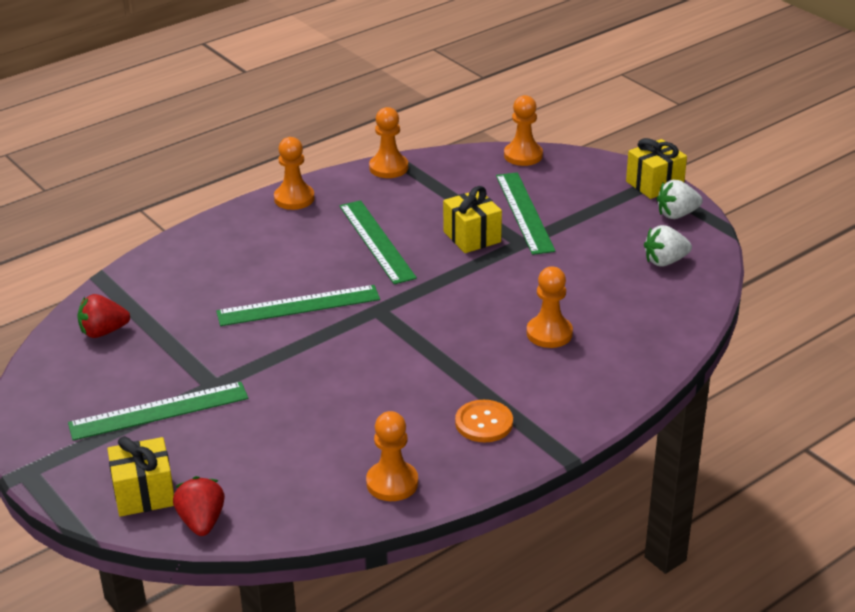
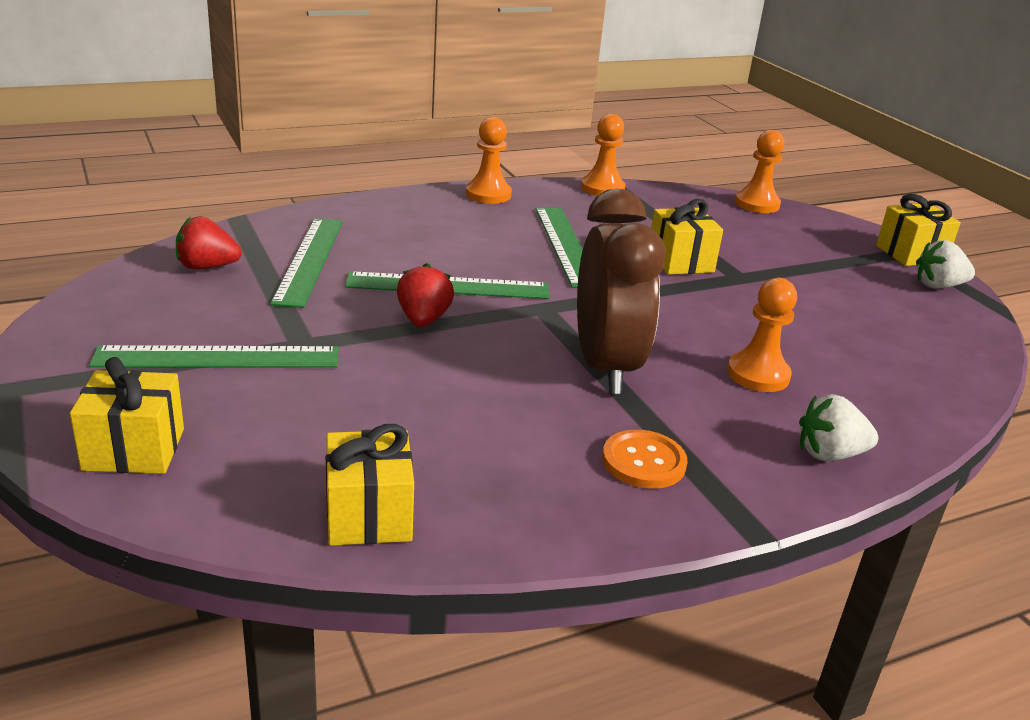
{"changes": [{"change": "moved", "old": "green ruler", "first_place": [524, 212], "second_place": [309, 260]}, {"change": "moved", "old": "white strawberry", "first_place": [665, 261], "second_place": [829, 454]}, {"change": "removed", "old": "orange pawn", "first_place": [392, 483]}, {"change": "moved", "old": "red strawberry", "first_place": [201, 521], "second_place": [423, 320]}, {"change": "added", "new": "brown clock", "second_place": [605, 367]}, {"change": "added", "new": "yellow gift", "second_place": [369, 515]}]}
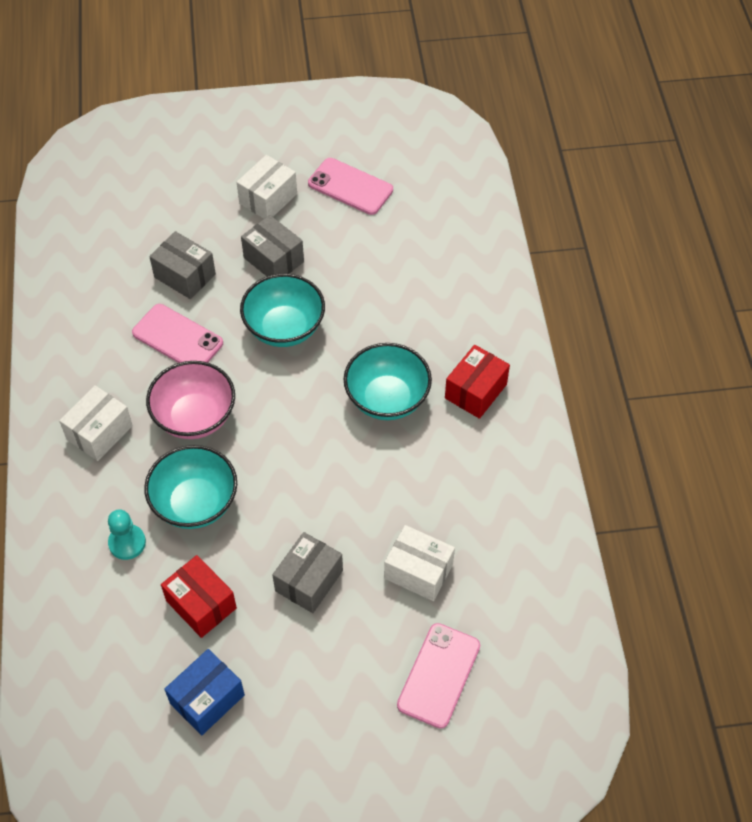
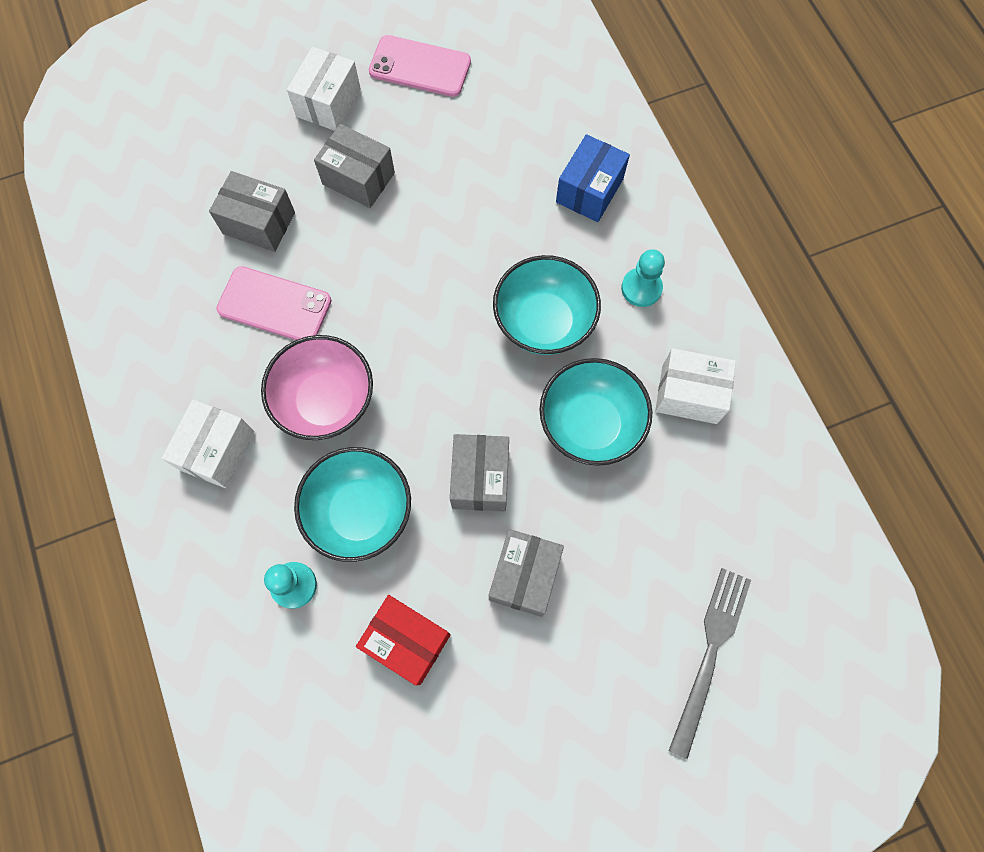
{"changes": [{"change": "moved", "old": "turquoise bowl", "first_place": [284, 328], "second_place": [590, 424]}, {"change": "replaced", "old": "red box", "new": "turquoise pawn", "first_place": [475, 391], "second_place": [641, 288]}, {"change": "moved", "old": "white box", "first_place": [418, 571], "second_place": [689, 394]}, {"change": "replaced", "old": "pink phone", "new": "grey fork", "first_place": [439, 675], "second_place": [709, 655]}, {"change": "moved", "old": "blue box", "first_place": [207, 699], "second_place": [589, 190]}, {"change": "added", "new": "grey box", "second_place": [480, 478]}]}
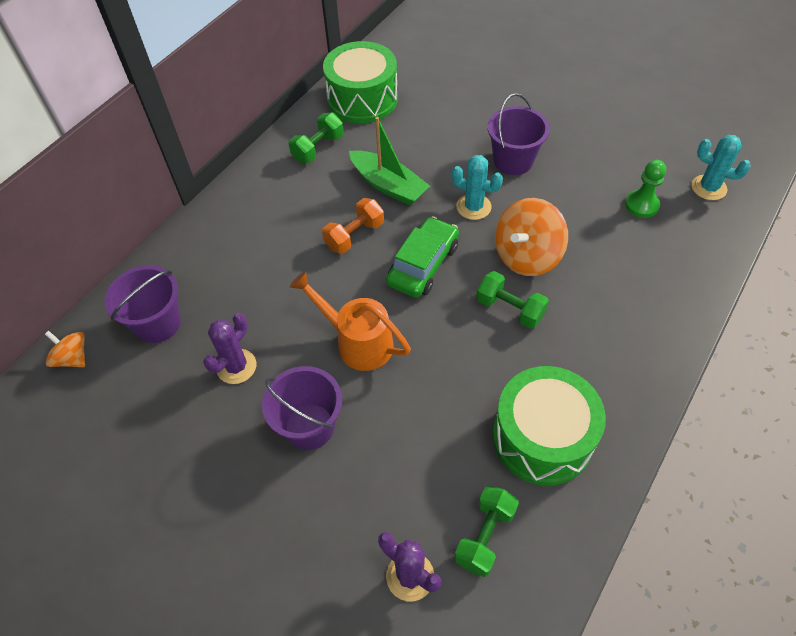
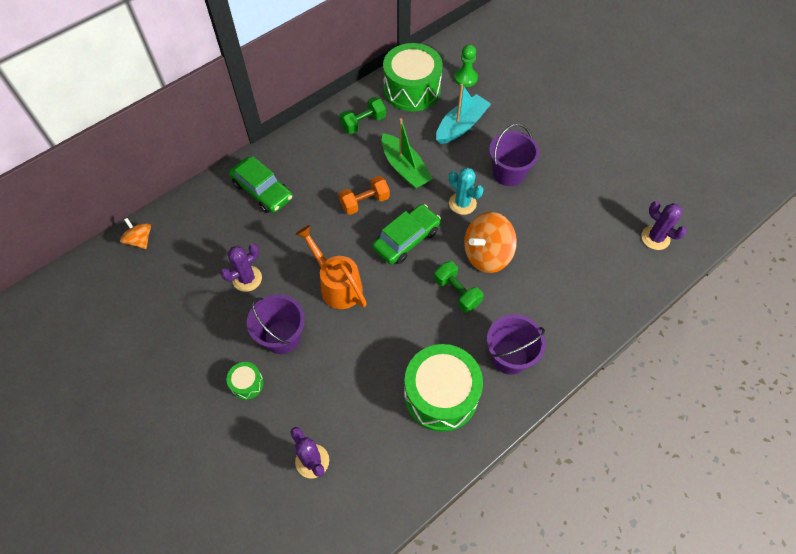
{"changes": [{"change": "recoloured", "old": "turquoise cactus", "new": "purple cactus", "first_place": [708, 188], "second_place": [655, 238]}, {"change": "moved", "old": "green pawn", "first_place": [641, 205], "second_place": [465, 78]}, {"change": "moved", "old": "purple bucket", "first_place": [158, 323], "second_place": [509, 357]}, {"change": "removed", "old": "green dumbbell", "first_place": [485, 536]}, {"change": "added", "new": "turquoise boat", "second_place": [461, 125]}, {"change": "added", "new": "green car", "second_place": [262, 191]}, {"change": "added", "new": "green drum", "second_place": [247, 384]}]}
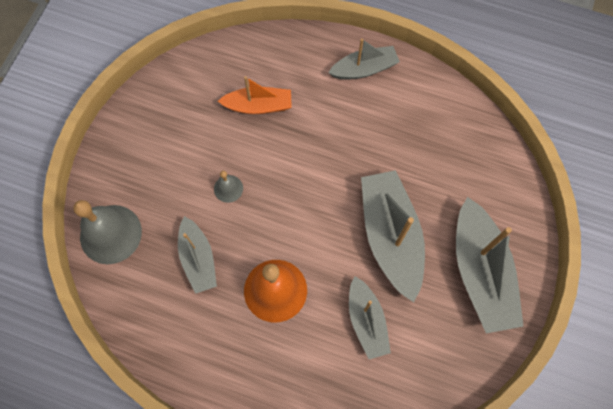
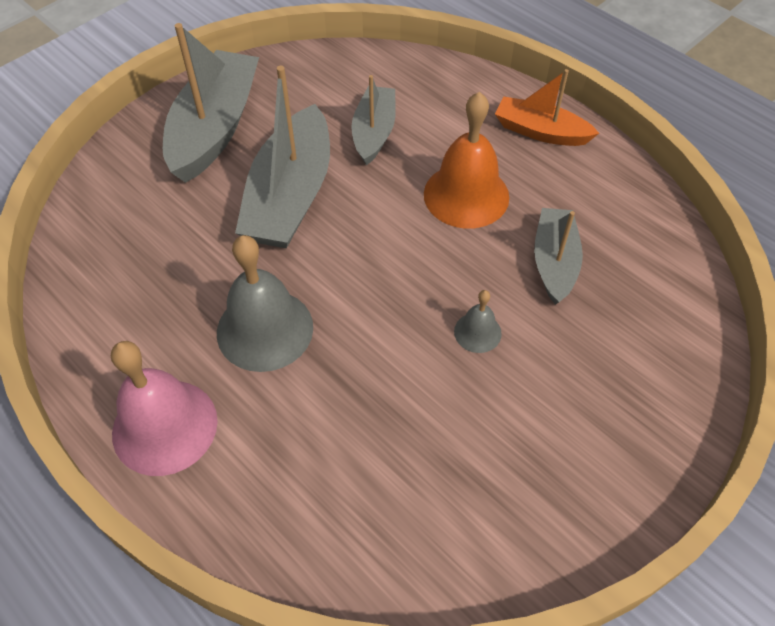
{"changes": [{"change": "replaced", "old": "grey boat", "new": "pink bell", "first_place": [364, 69], "second_place": [165, 426]}, {"change": "moved", "old": "orange boat", "first_place": [258, 106], "second_place": [540, 132]}, {"change": "moved", "old": "grey bell", "first_place": [110, 234], "second_place": [265, 329]}]}
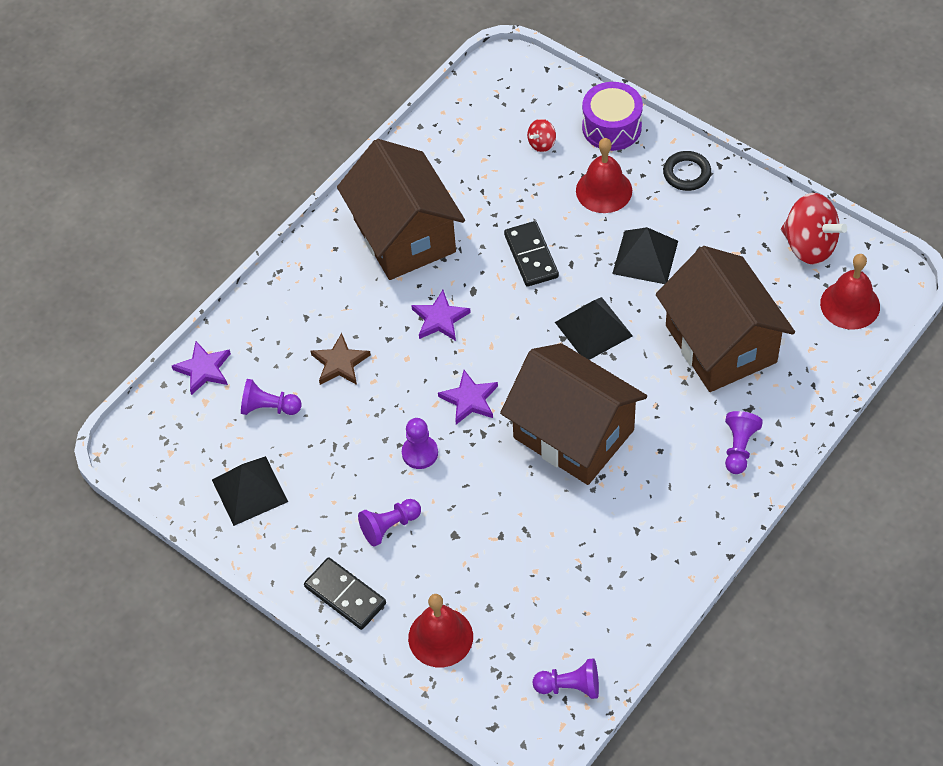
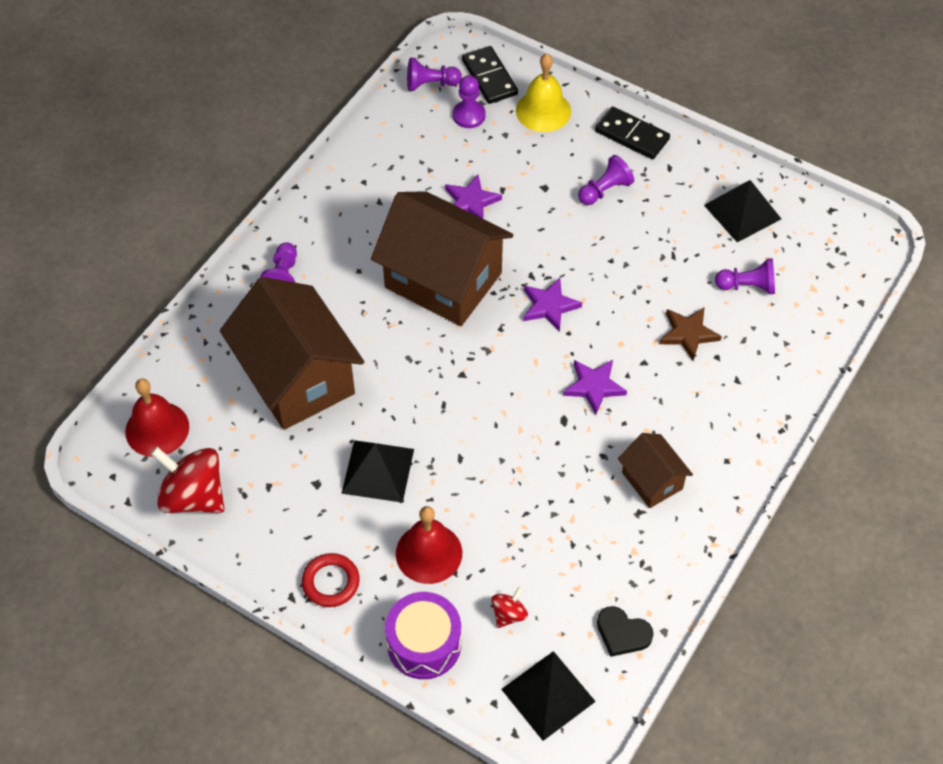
{"changes": [{"change": "resized", "old": "brown house", "first_place": [404, 235], "second_place": [652, 481], "factor": 0.49}, {"change": "recoloured", "old": "black ring", "new": "red ring", "first_place": [686, 173], "second_place": [331, 582]}, {"change": "moved", "old": "black domino", "first_place": [531, 256], "second_place": [489, 77]}, {"change": "moved", "old": "black pyramid", "first_place": [593, 329], "second_place": [548, 695]}, {"change": "moved", "old": "purple star", "first_place": [204, 369], "second_place": [471, 201]}, {"change": "moved", "old": "purple pawn", "first_place": [420, 453], "second_place": [469, 115]}, {"change": "recoloured", "old": "red bell", "new": "yellow bell", "first_place": [440, 637], "second_place": [543, 111]}, {"change": "added", "new": "black heart", "second_place": [622, 633]}]}
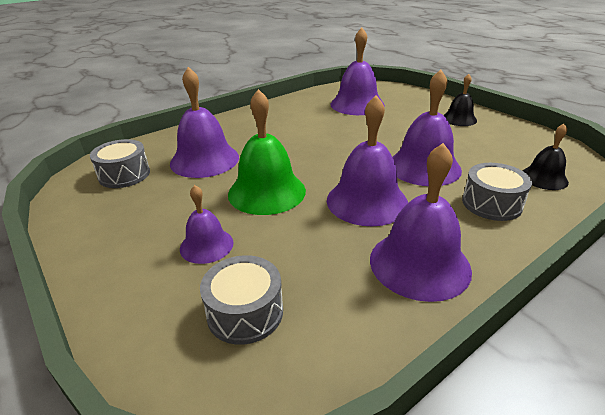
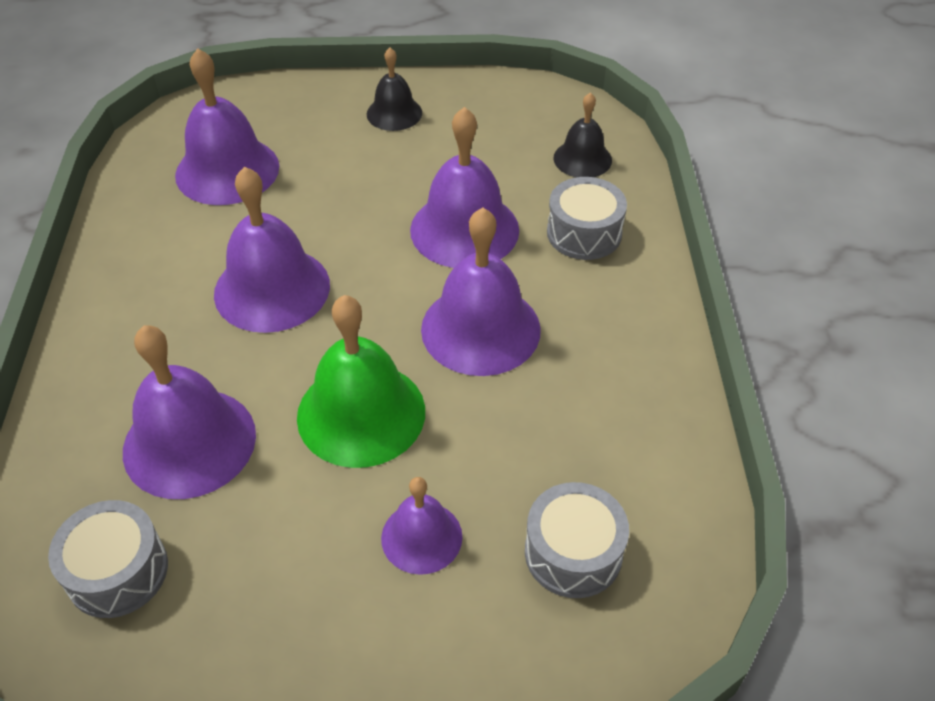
{"changes": [{"change": "moved", "old": "purple bell", "first_place": [419, 264], "second_place": [272, 289]}]}
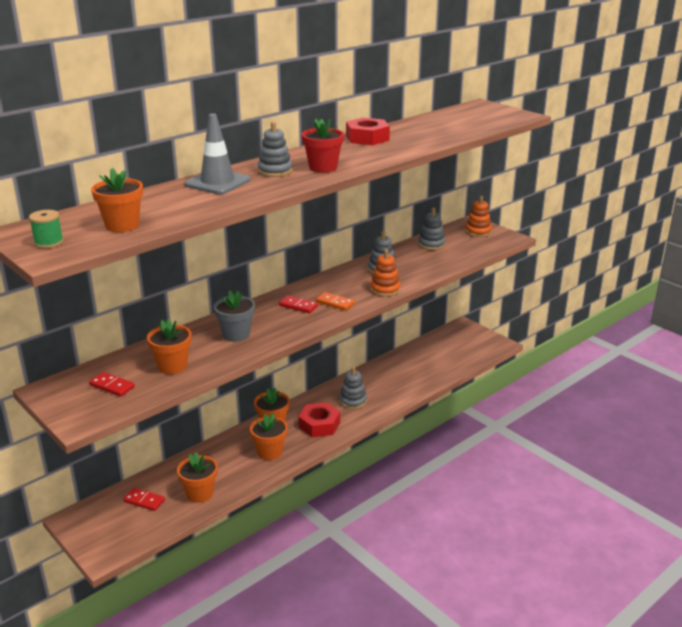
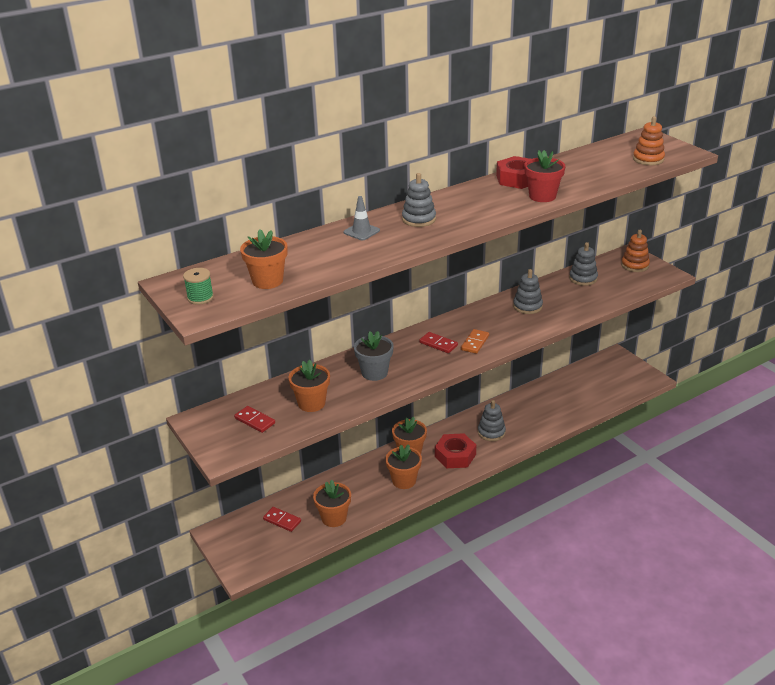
{"changes": [{"change": "resized", "old": "grey traffic cone", "first_place": [217, 182], "second_place": [361, 231], "factor": 0.57}, {"change": "moved", "old": "red flower pot", "first_place": [323, 168], "second_place": [542, 196]}, {"change": "moved", "old": "orange stacking toy", "first_place": [385, 289], "second_place": [648, 159]}, {"change": "turned", "old": "orange domino", "first_place": [335, 303], "second_place": [475, 343], "degrees": 75}]}
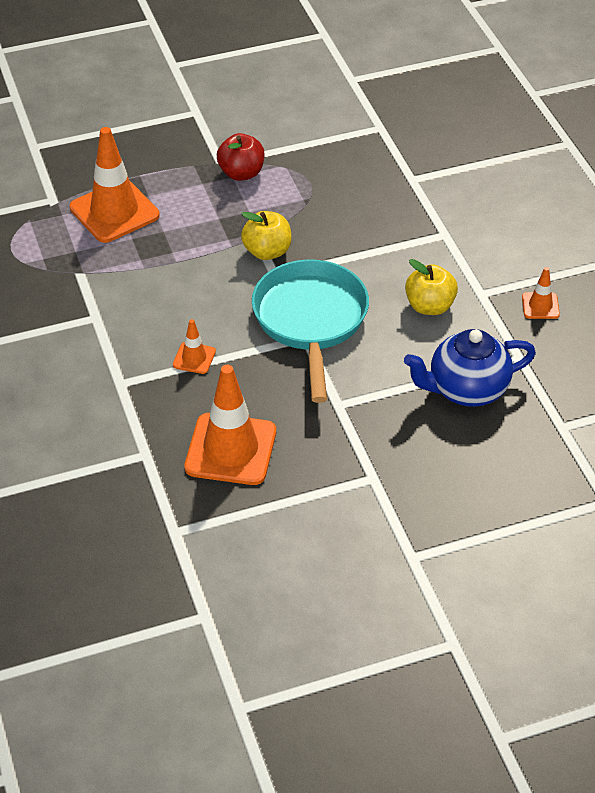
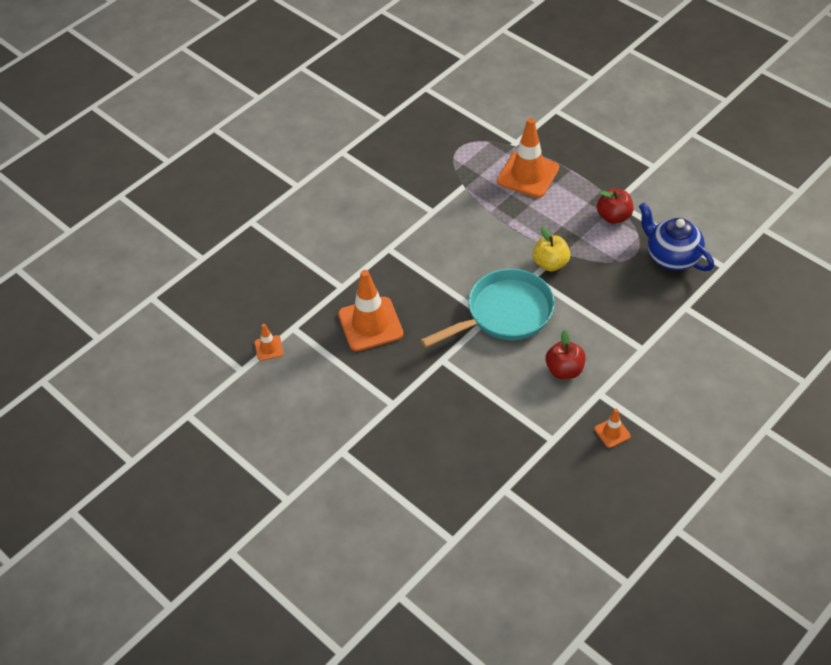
{"changes": [{"change": "recoloured", "old": "yellow apple", "new": "red apple", "first_place": [429, 306], "second_place": [564, 370]}, {"change": "moved", "old": "orange traffic cone", "first_place": [194, 358], "second_place": [269, 348]}, {"change": "moved", "old": "blue teapot", "first_place": [466, 390], "second_place": [671, 257]}]}
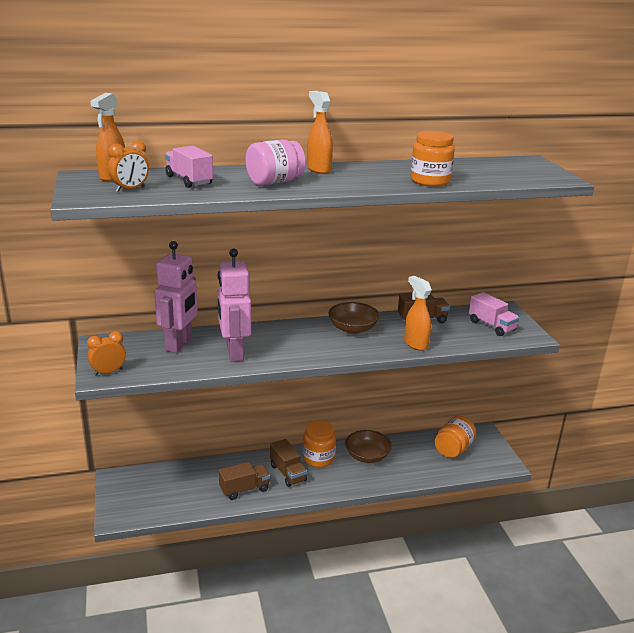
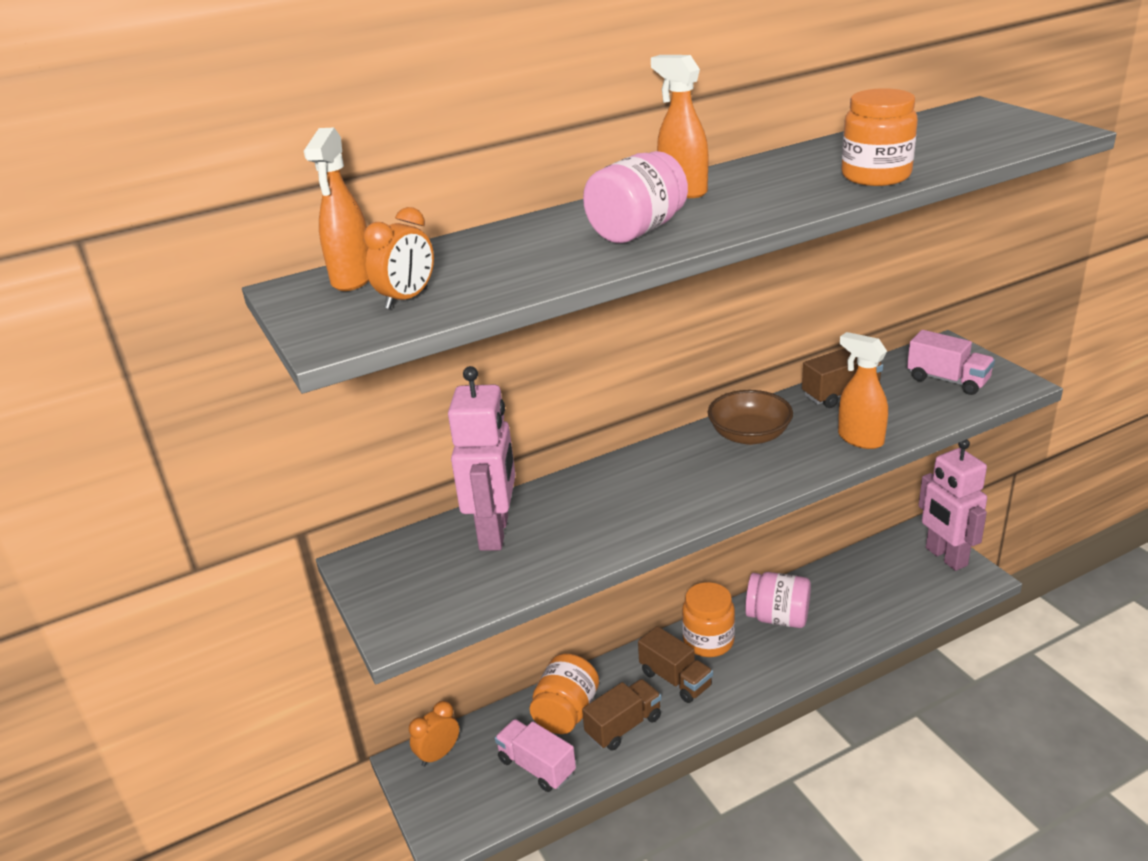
{"changes": [{"change": "moved", "old": "pink truck", "first_place": [189, 180], "second_place": [536, 766]}, {"change": "moved", "old": "pink robot", "first_place": [234, 353], "second_place": [945, 557]}, {"change": "moved", "old": "orange clock", "first_place": [108, 372], "second_place": [438, 754]}, {"change": "moved", "old": "orange jar", "first_place": [453, 449], "second_place": [566, 712]}, {"change": "replaced", "old": "brown bowl", "new": "pink jar", "first_place": [367, 456], "second_place": [778, 617]}]}
